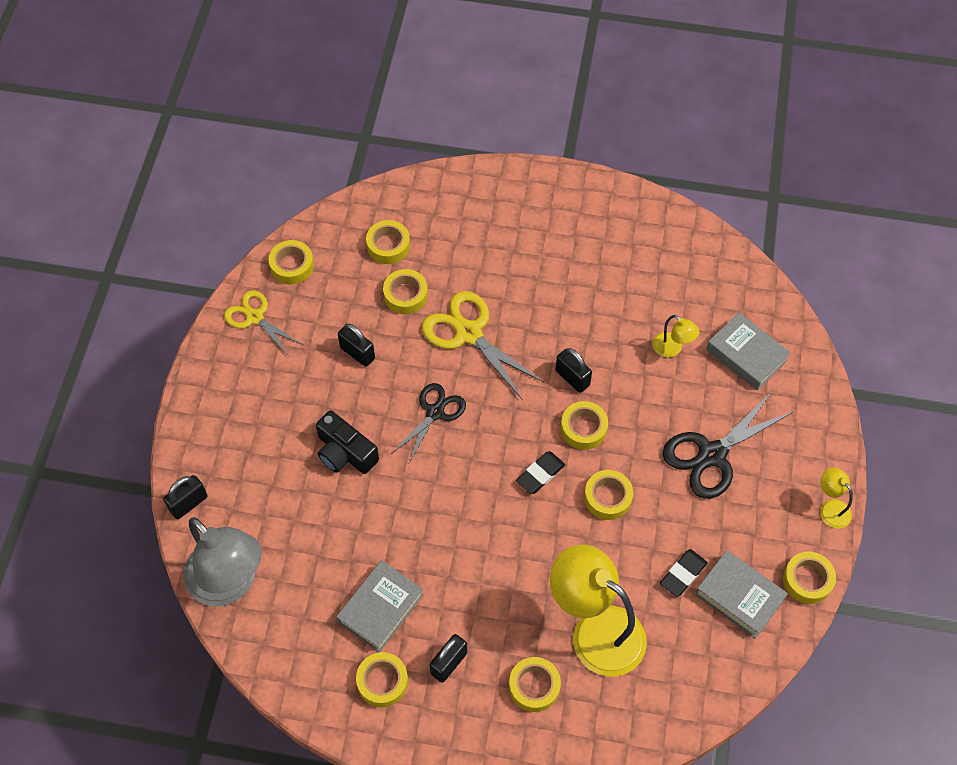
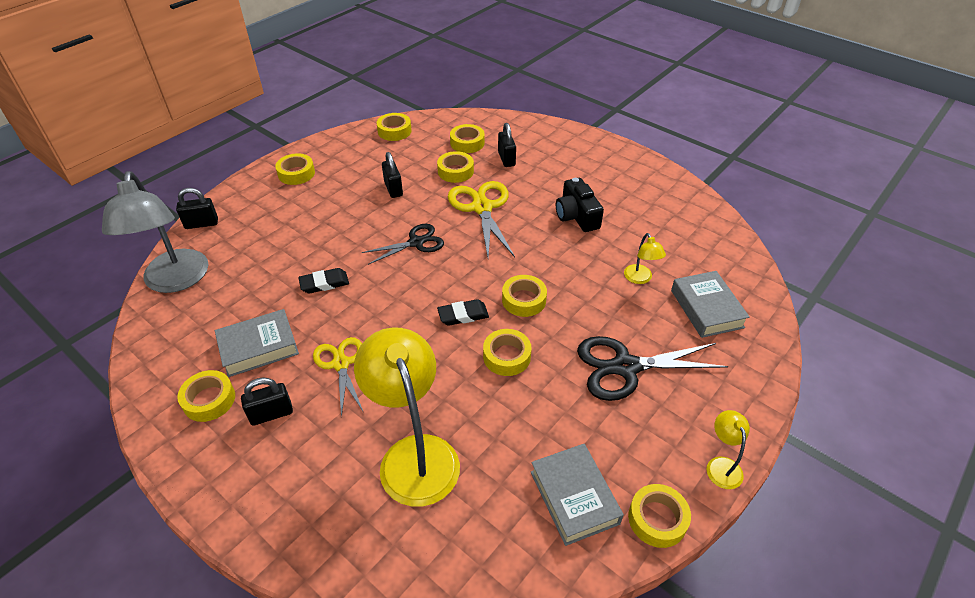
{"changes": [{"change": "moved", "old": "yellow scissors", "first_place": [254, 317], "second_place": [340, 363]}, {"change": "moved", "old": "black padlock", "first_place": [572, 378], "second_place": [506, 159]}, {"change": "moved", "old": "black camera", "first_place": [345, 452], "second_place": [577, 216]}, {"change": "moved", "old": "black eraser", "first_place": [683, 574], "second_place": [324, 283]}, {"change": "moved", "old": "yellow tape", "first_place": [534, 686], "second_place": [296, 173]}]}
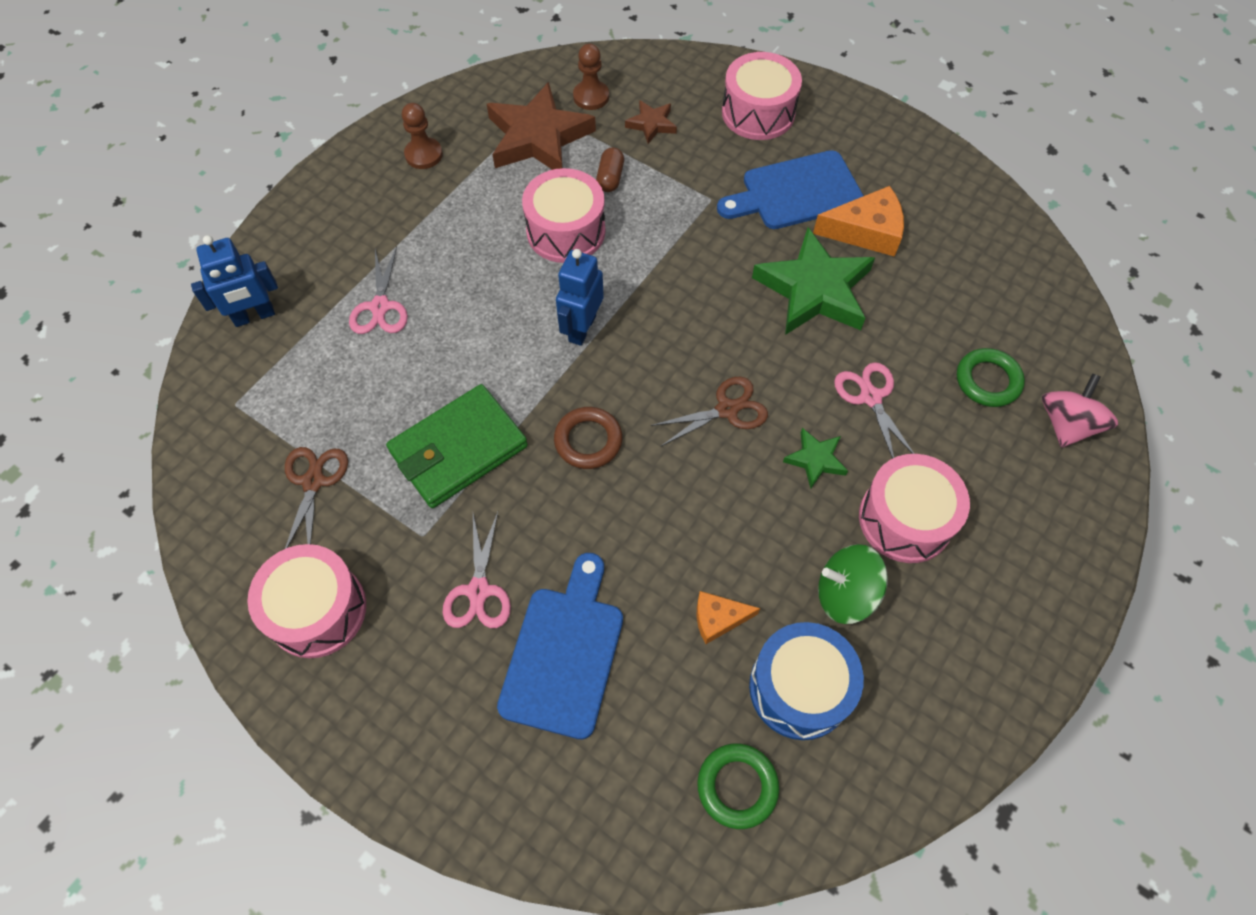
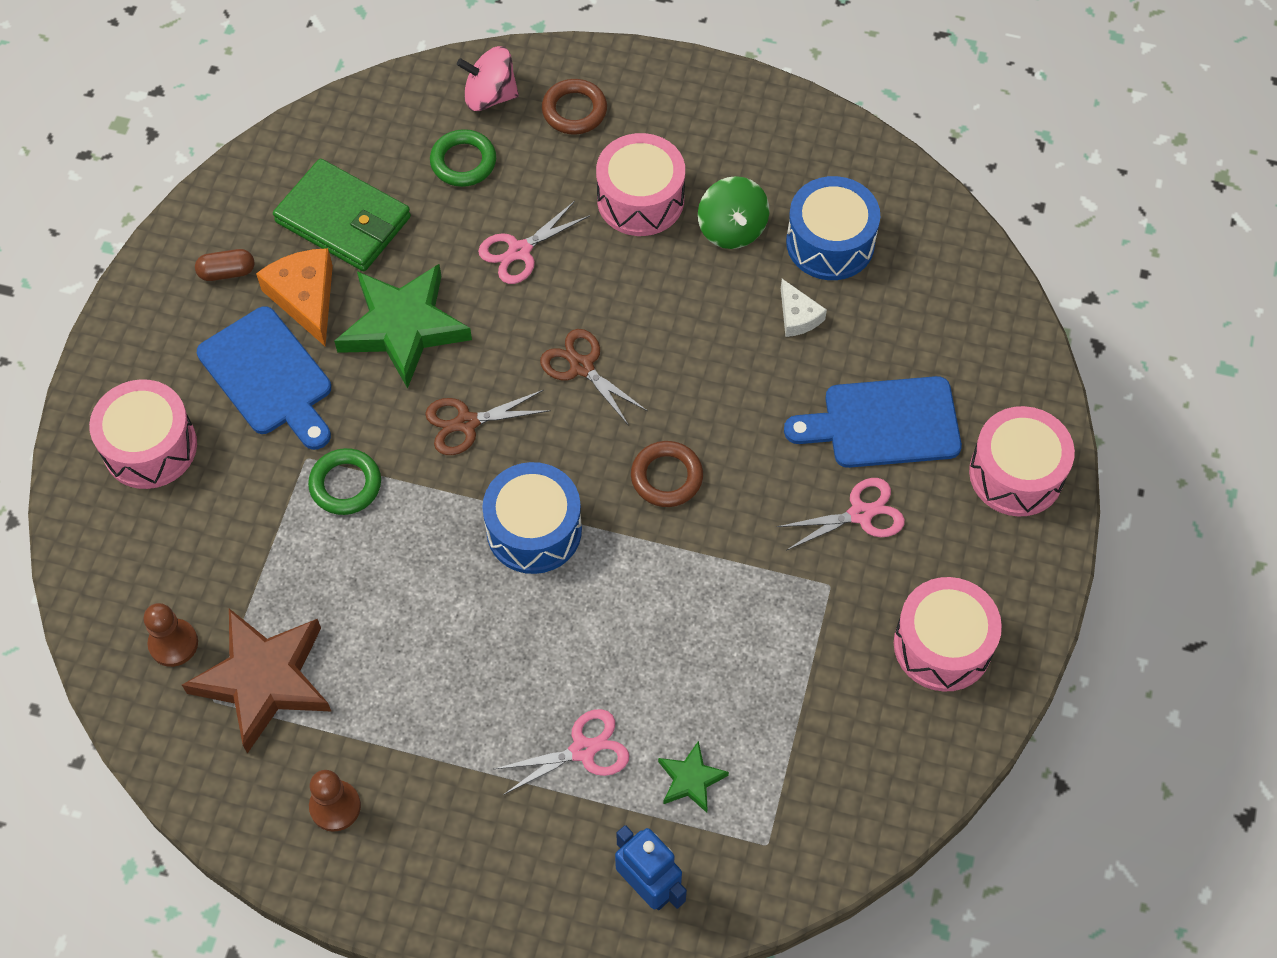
{"changes": [{"change": "removed", "old": "brown star", "first_place": [651, 124]}, {"change": "moved", "old": "brown capsule", "first_place": [610, 178], "second_place": [227, 272]}, {"change": "moved", "old": "pink drum", "first_place": [566, 231], "second_place": [1016, 474]}, {"change": "replaced", "old": "blue robot", "new": "blue drum", "first_place": [582, 328], "second_place": [534, 530]}, {"change": "moved", "old": "green wallet", "first_place": [458, 449], "second_place": [343, 220]}, {"change": "moved", "old": "green star", "first_place": [815, 459], "second_place": [690, 779]}, {"change": "moved", "old": "brown scissors", "first_place": [313, 481], "second_place": [466, 423]}, {"change": "recoloured", "old": "orange cheese", "new": "white cheese", "first_place": [718, 619], "second_place": [798, 316]}, {"change": "moved", "old": "green ring", "first_place": [737, 786], "second_place": [345, 484]}, {"change": "added", "new": "brown ring", "second_place": [574, 110]}]}
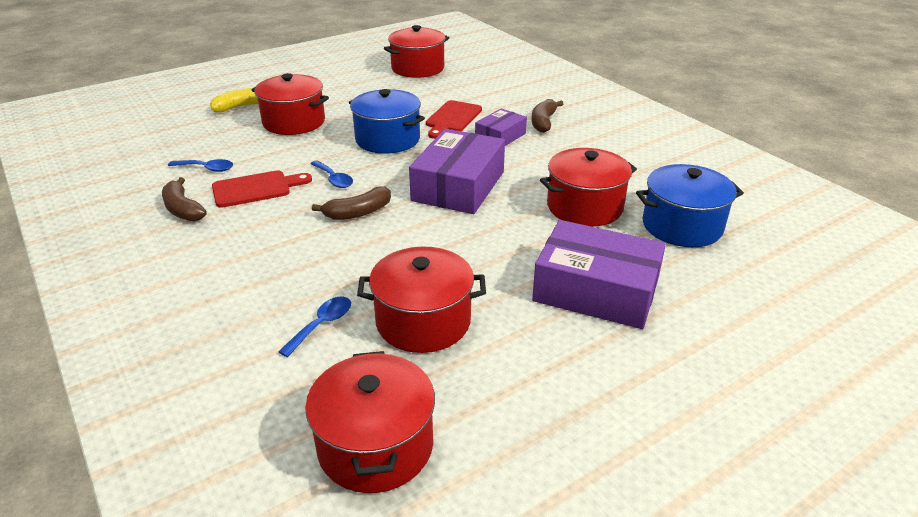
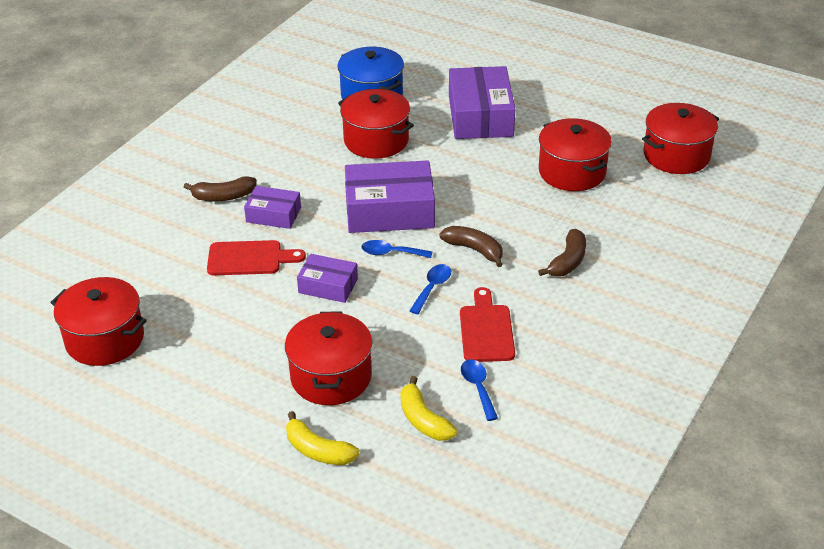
{"changes": [{"change": "replaced", "old": "blue pot", "new": "purple box", "first_place": [387, 139], "second_place": [328, 286]}, {"change": "turned", "old": "red cutting board", "first_place": [256, 189], "second_place": [486, 330], "degrees": 45}, {"change": "moved", "old": "brown banana", "first_place": [183, 209], "second_place": [568, 261]}, {"change": "moved", "old": "blue spoon", "first_place": [322, 324], "second_place": [391, 253]}, {"change": "added", "new": "yellow banana", "second_place": [423, 420]}]}
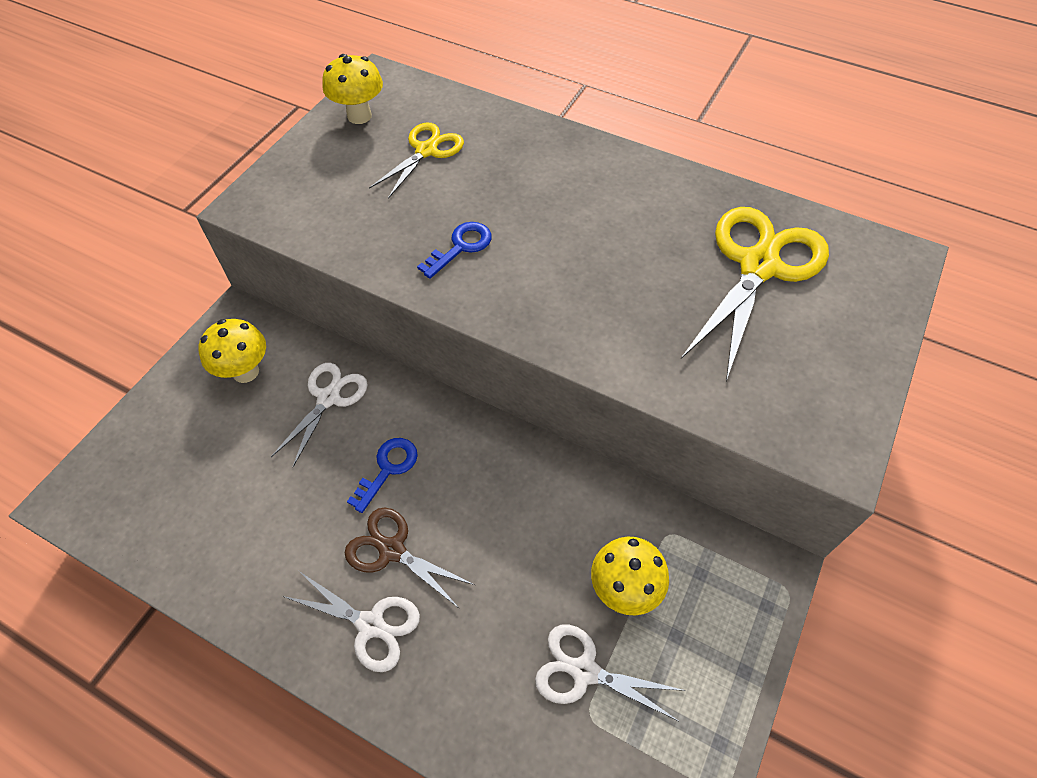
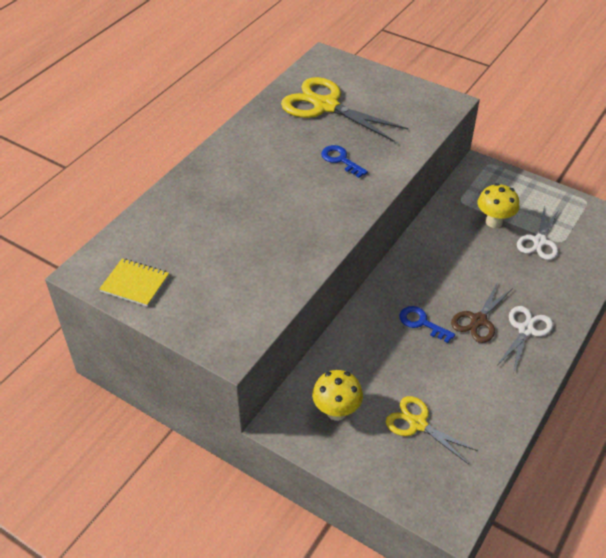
{"changes": [{"change": "replaced", "old": "yellow mushroom", "new": "yellow notebook", "first_place": [359, 116], "second_place": [135, 284]}, {"change": "moved", "old": "yellow scissors", "first_place": [426, 151], "second_place": [418, 424]}, {"change": "moved", "old": "blue key", "first_place": [460, 247], "second_place": [341, 160]}, {"change": "removed", "old": "white scissors", "first_place": [328, 398]}]}
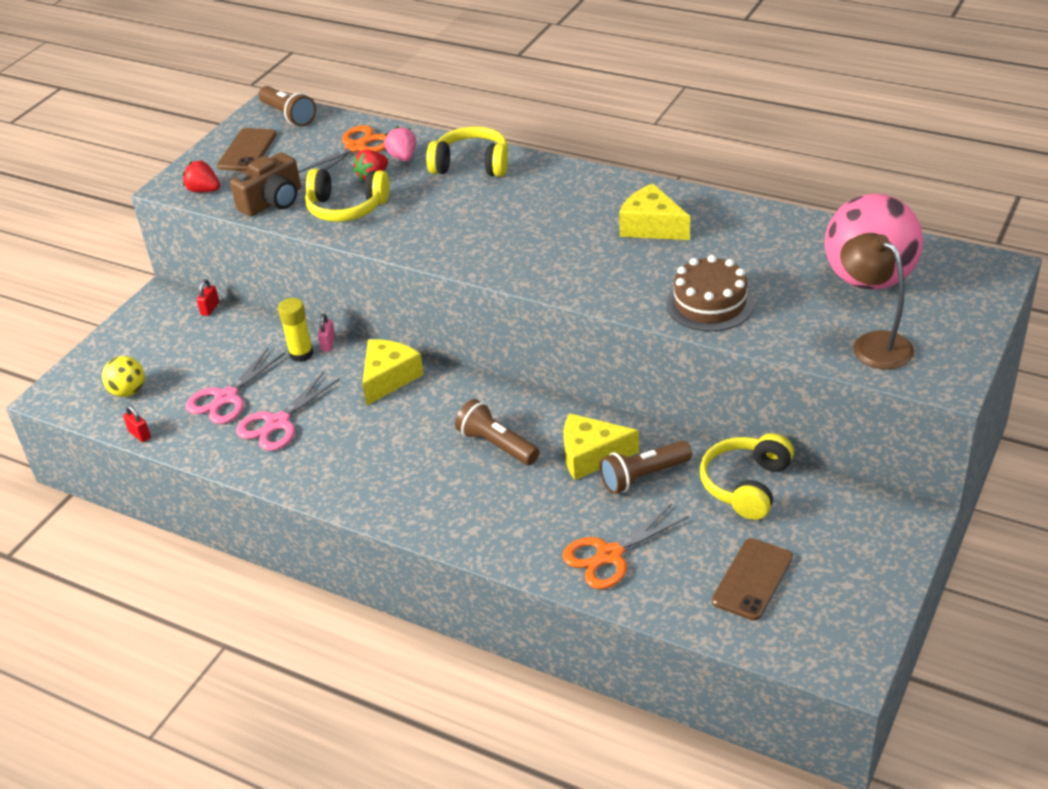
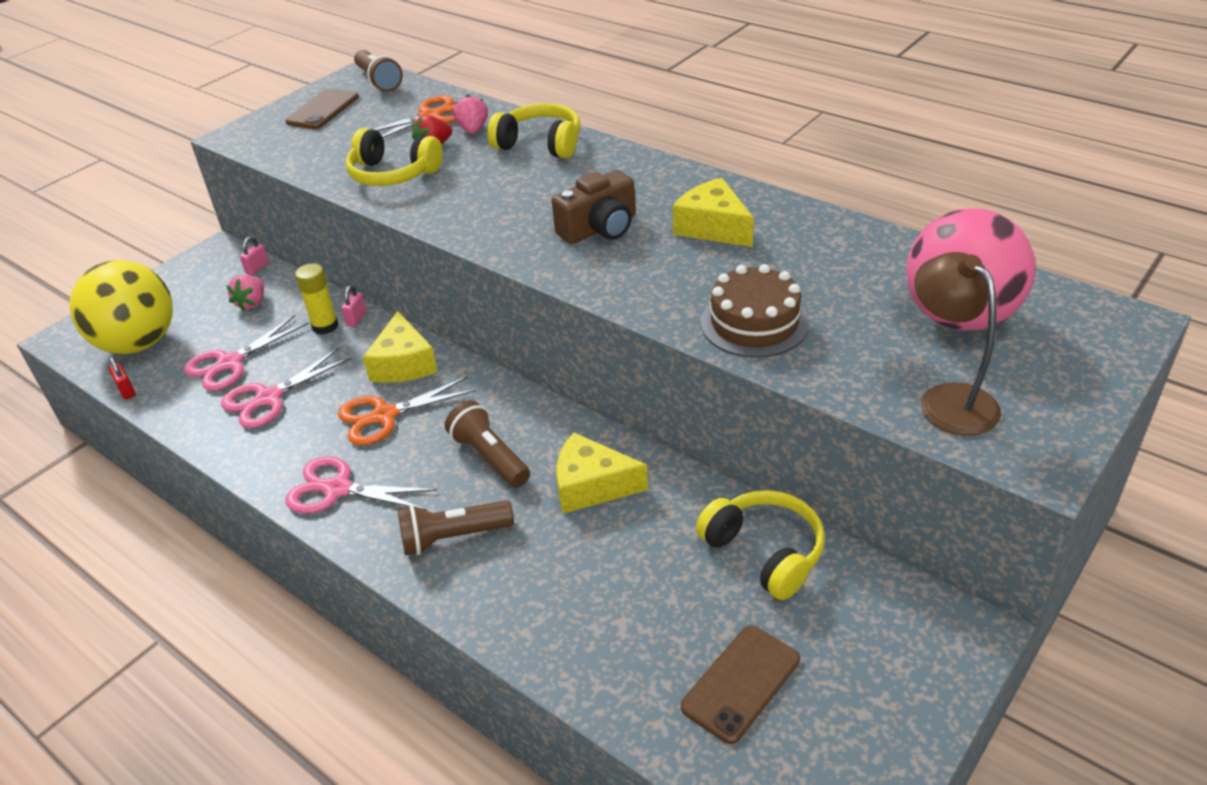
{"changes": [{"change": "moved", "old": "brown camera", "first_place": [273, 201], "second_place": [599, 228]}, {"change": "removed", "old": "red strawberry", "first_place": [204, 190]}, {"change": "recoloured", "old": "red padlock", "new": "pink padlock", "first_place": [210, 308], "second_place": [257, 268]}, {"change": "turned", "old": "yellow cheese", "first_place": [389, 378], "second_place": [403, 364], "degrees": 135}, {"change": "resized", "old": "yellow ball", "first_place": [128, 391], "second_place": [138, 343], "factor": 2.1}, {"change": "turned", "old": "yellow headphones", "first_place": [746, 485], "second_place": [765, 552], "degrees": 105}, {"change": "moved", "old": "brown flashlight", "first_place": [643, 476], "second_place": [453, 537]}, {"change": "moved", "old": "orange scissors", "first_place": [609, 555], "second_place": [384, 416]}, {"change": "added", "new": "pink strawberry", "second_place": [252, 303]}, {"change": "added", "new": "pink scissors", "second_place": [337, 489]}]}
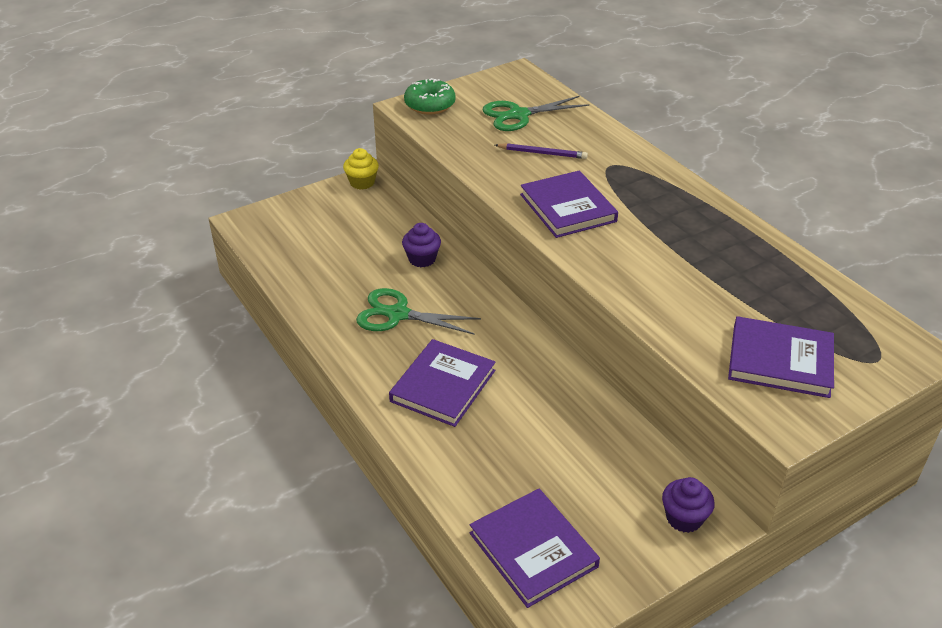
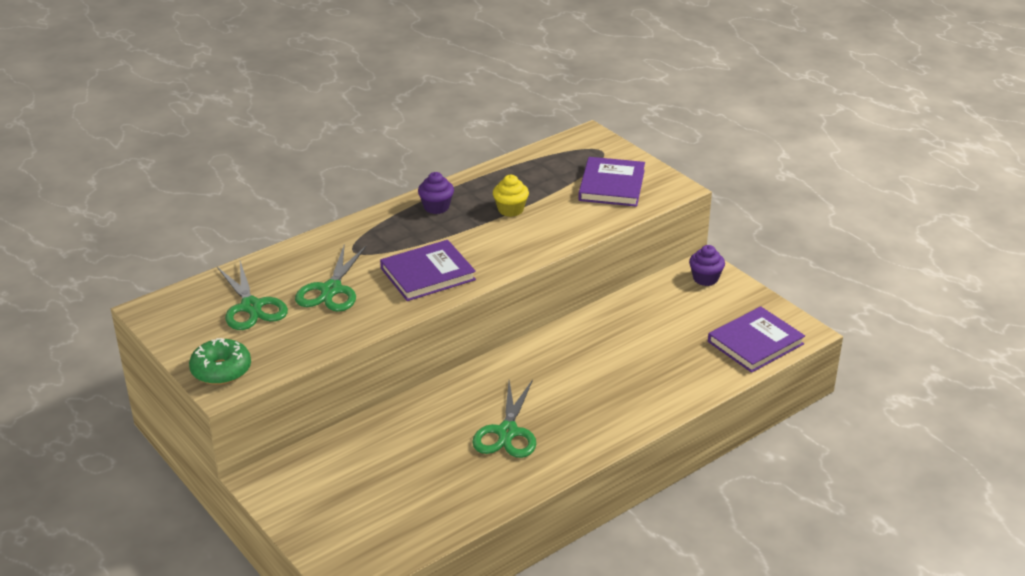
{"changes": [{"change": "replaced", "old": "purple pencil", "new": "green scissors", "first_place": [542, 153], "second_place": [331, 290]}, {"change": "moved", "old": "yellow cupcake", "first_place": [362, 182], "second_place": [510, 210]}, {"change": "moved", "old": "purple cupcake", "first_place": [422, 259], "second_place": [436, 207]}, {"change": "removed", "old": "purple book", "first_place": [443, 386]}]}
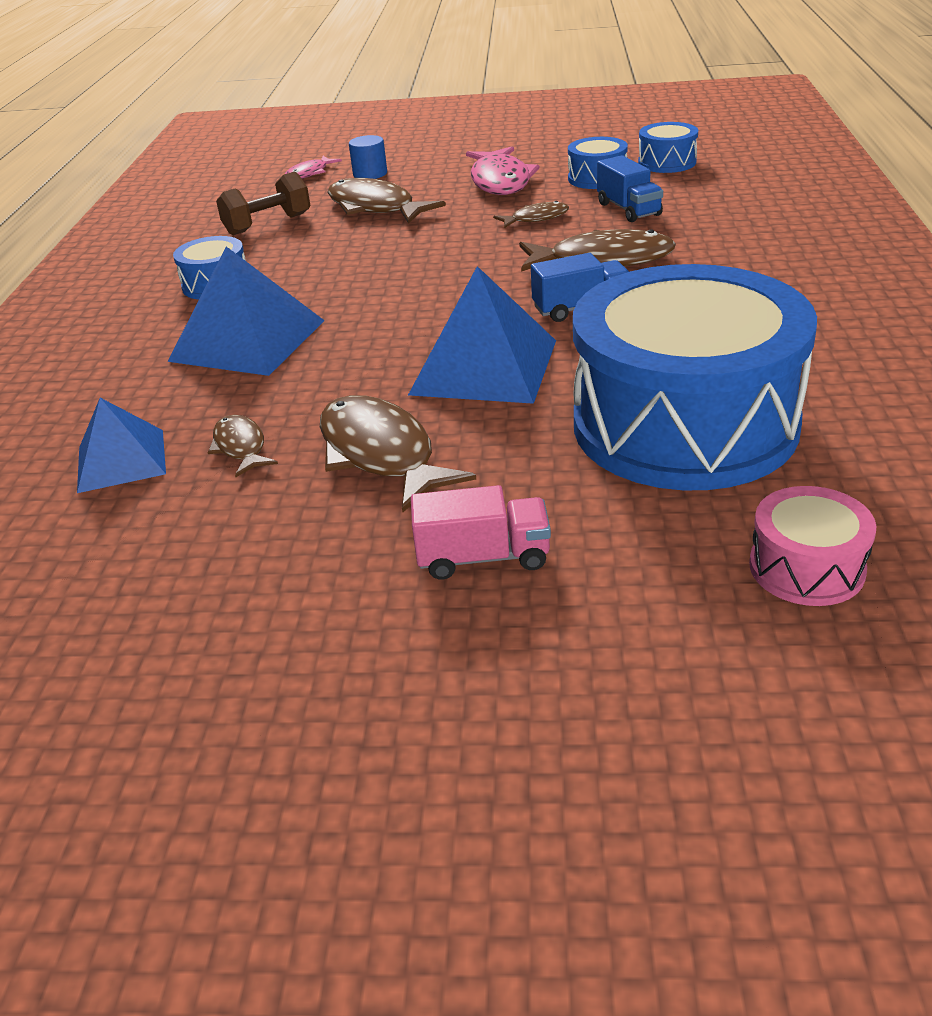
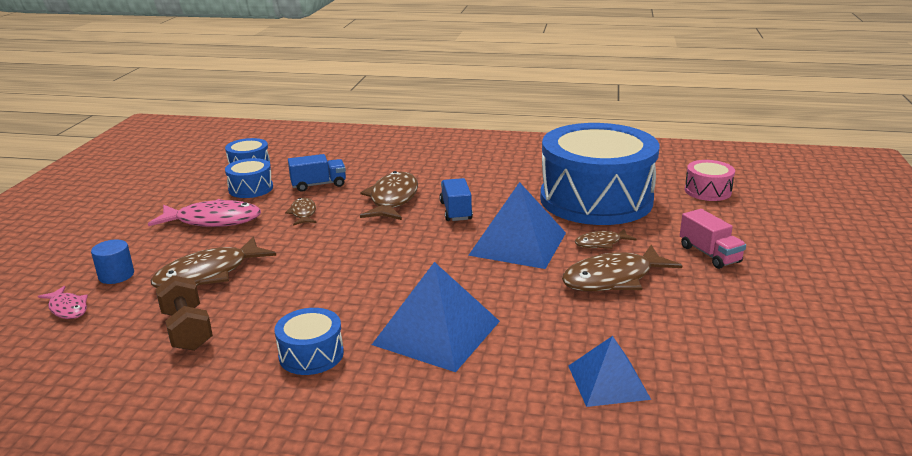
{"changes": [{"change": "moved", "old": "brown fish", "first_place": [241, 447], "second_place": [601, 243]}, {"change": "turned", "old": "pink truck", "first_place": [483, 557], "second_place": [709, 254], "degrees": 150}]}
